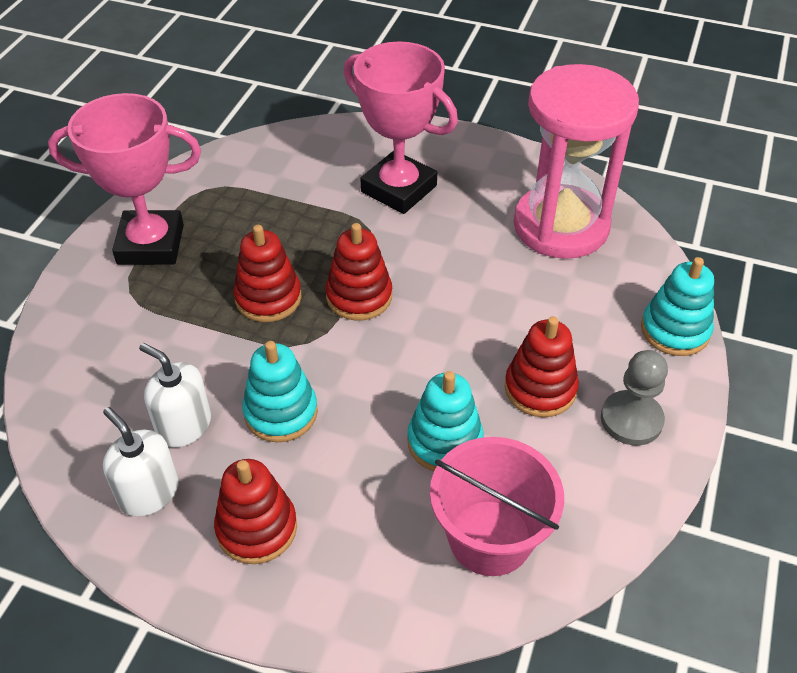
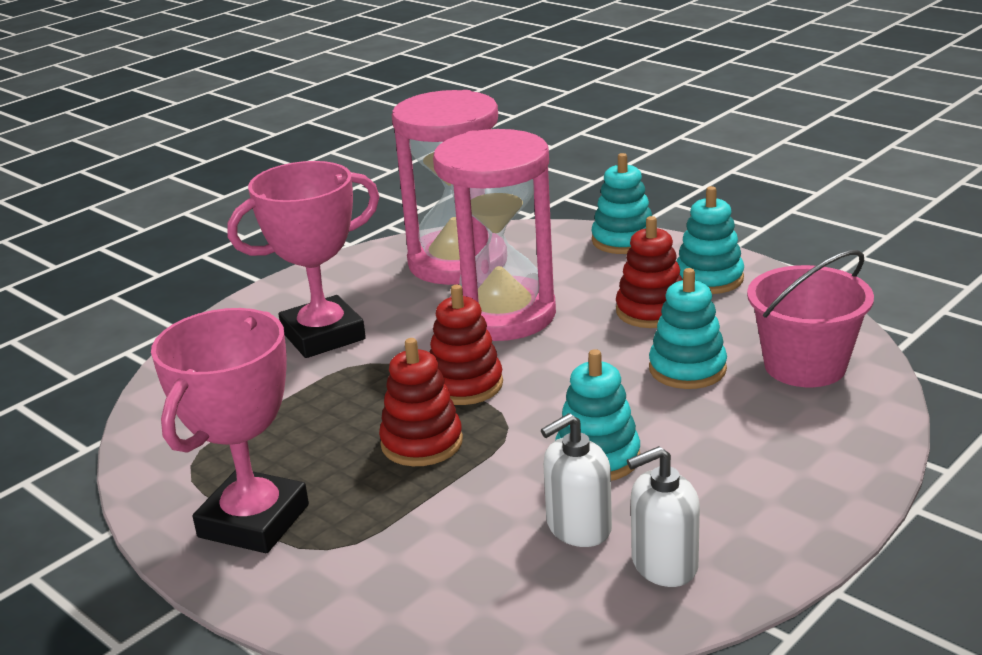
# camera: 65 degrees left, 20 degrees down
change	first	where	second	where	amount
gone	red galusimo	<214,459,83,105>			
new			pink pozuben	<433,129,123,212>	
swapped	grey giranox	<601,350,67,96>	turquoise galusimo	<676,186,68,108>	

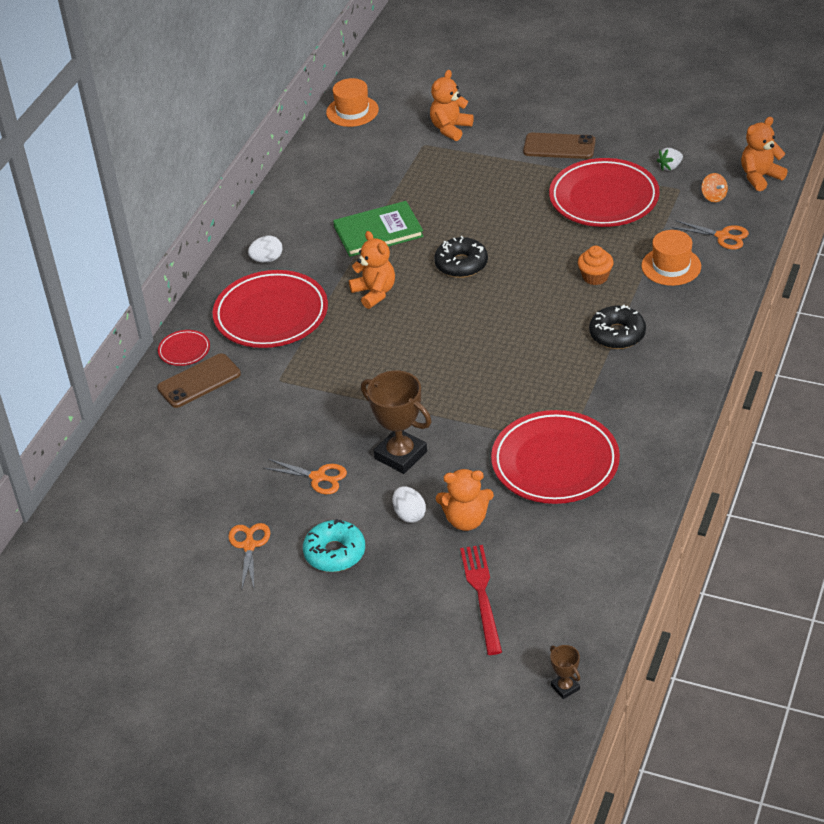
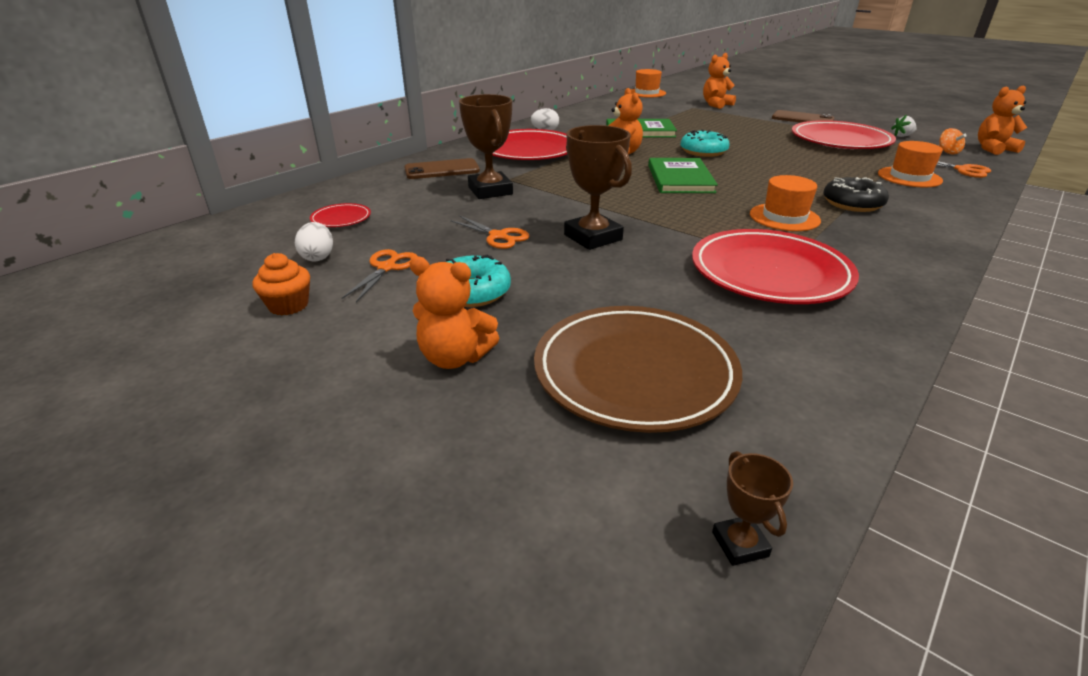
# camera: 15 degrees right, 10 degrees down
change	first	where	second	where	amount
new			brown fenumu	<459,94,54,105>	
new			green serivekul	<648,158,70,35>	
new			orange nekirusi	<750,175,71,56>	
shifted	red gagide	<158,330,52,36>		<310,203,61,24>	
shifted	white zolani	<393,486,33,37>		<295,222,38,39>	
shifted	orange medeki	<436,469,58,62>		<409,256,90,113>	
shifted	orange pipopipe	<578,246,36,39>		<252,253,58,62>	
swapped	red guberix	<460,545,42,110>	brown gagide	<534,306,208,127>	
repainted	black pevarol	<434,236,54,42>	turquoise pevarol	<680,130,50,27>	

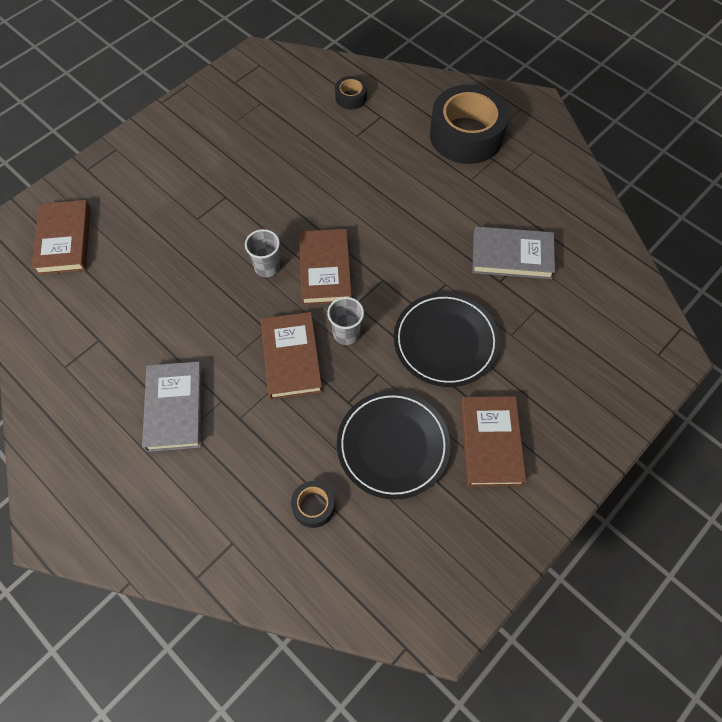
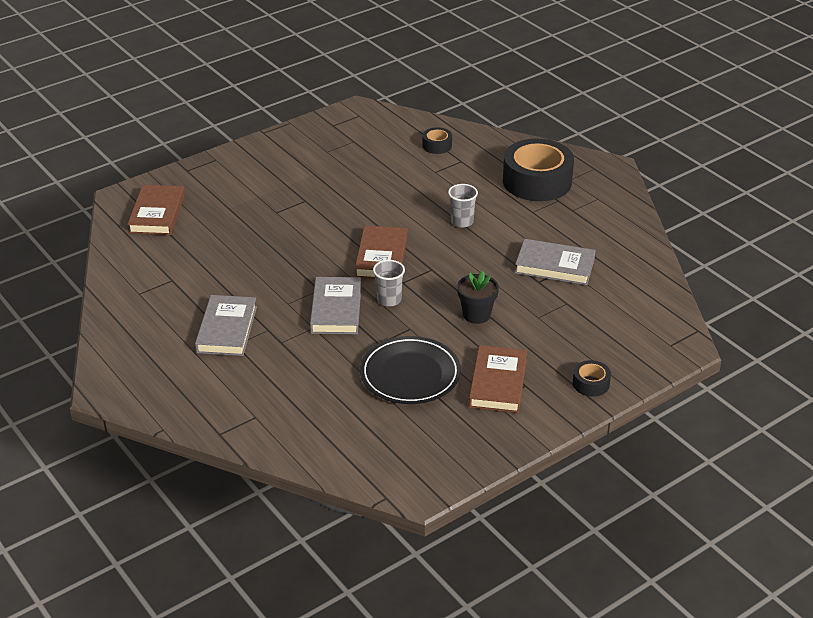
# camera: 10 degrees right, 25 degrees down
change	first	where	second	where	amount
shifted	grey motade	<245,229,35,48>		<448,184,30,44>	
shifted	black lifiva	<291,481,44,47>		<573,360,38,37>	
swapped	black gagide	<394,293,106,94>	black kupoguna	<457,271,42,53>	
repainted	brown serivekul	<261,312,62,88>	grey serivekul	<310,277,51,57>	

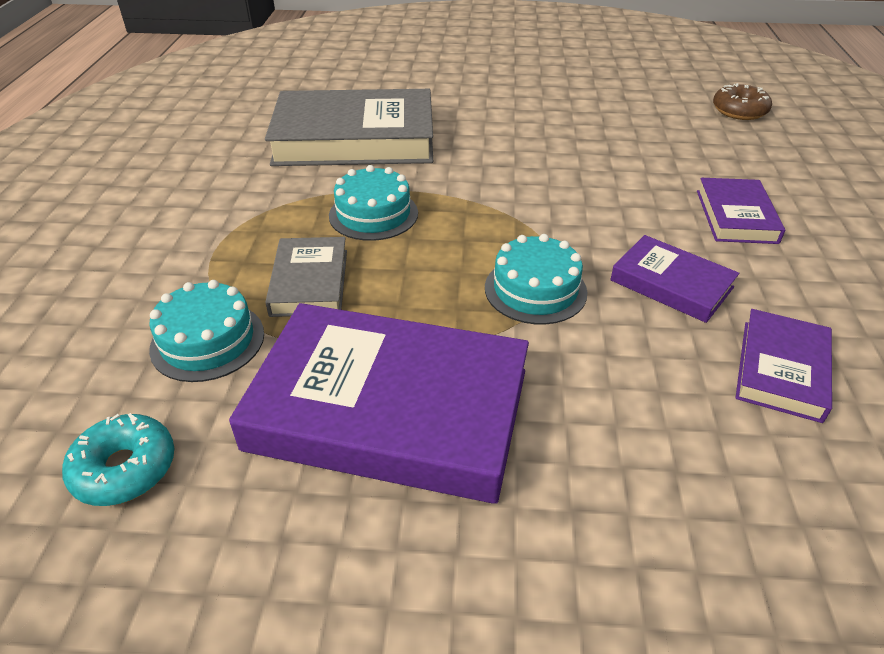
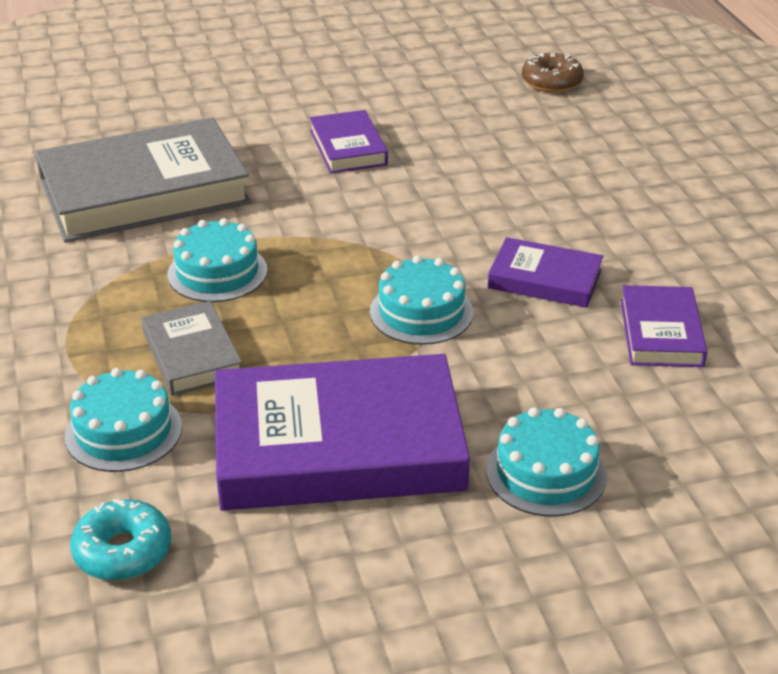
# camera: 20 degrees left, 5 degrees down
change	first	where	second	where	amount
new			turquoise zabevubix	<486,407,121,109>	
shifted	purple serivekul	<697,178,88,66>		<310,110,78,63>	

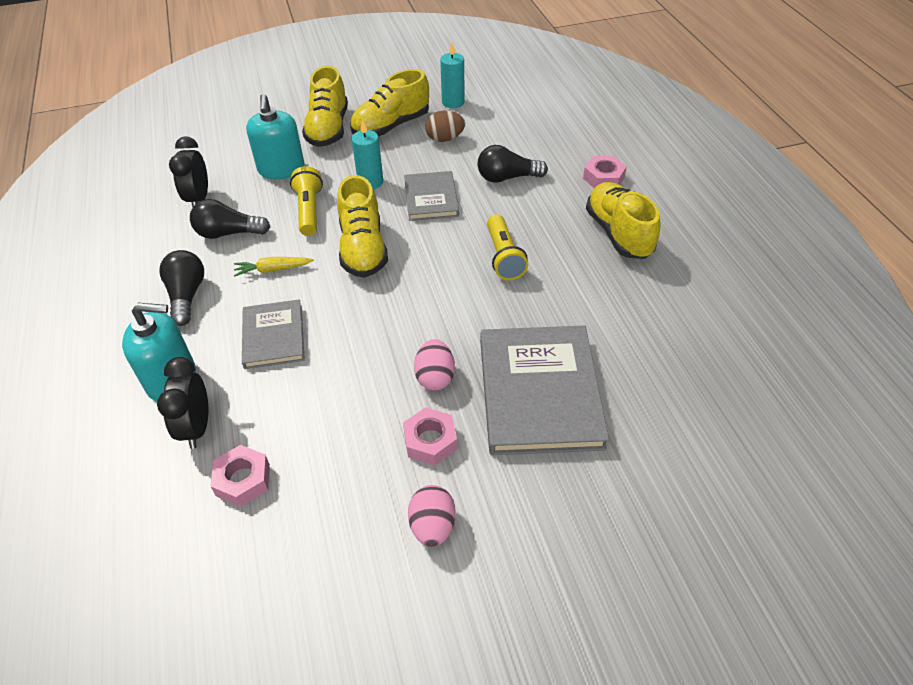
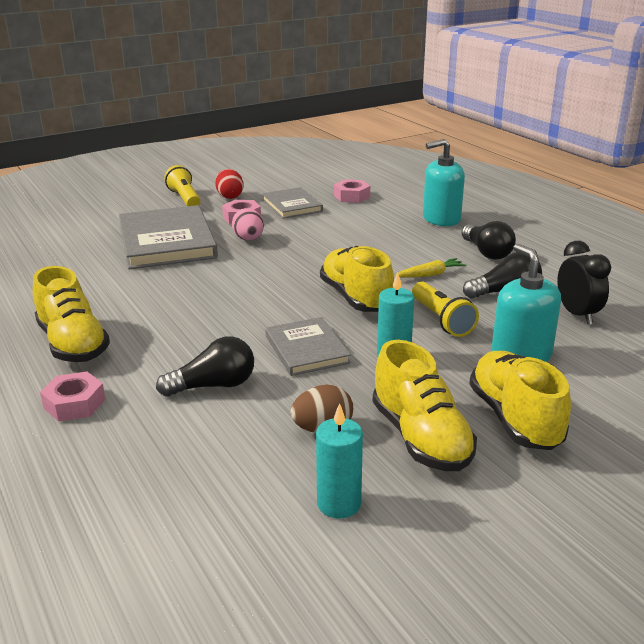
# camera: 165 degrees right, 20 degrees down
change	first	where	second	where	amount
gone	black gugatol	<157,357,51,92>			
shifted	grey serivekul	<242,299,63,70>		<262,187,61,32>	
shifted	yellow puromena	<487,214,41,66>		<164,165,37,41>	
repainted	pink zolani	<408,485,48,62>	red zolani	<215,169,29,30>	
rotated	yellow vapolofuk	<350,69,79,68>		<373,340,104,131>	120 degrees clockwise

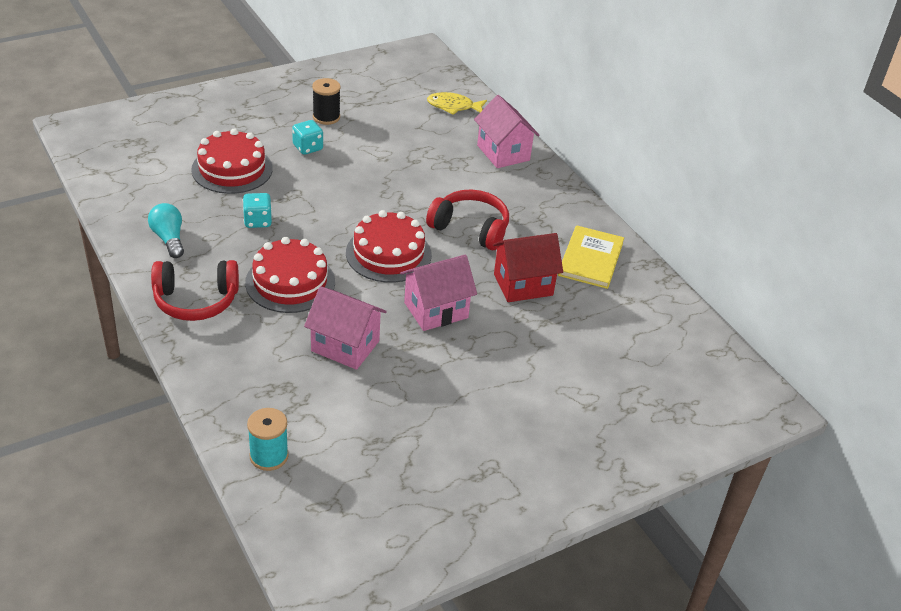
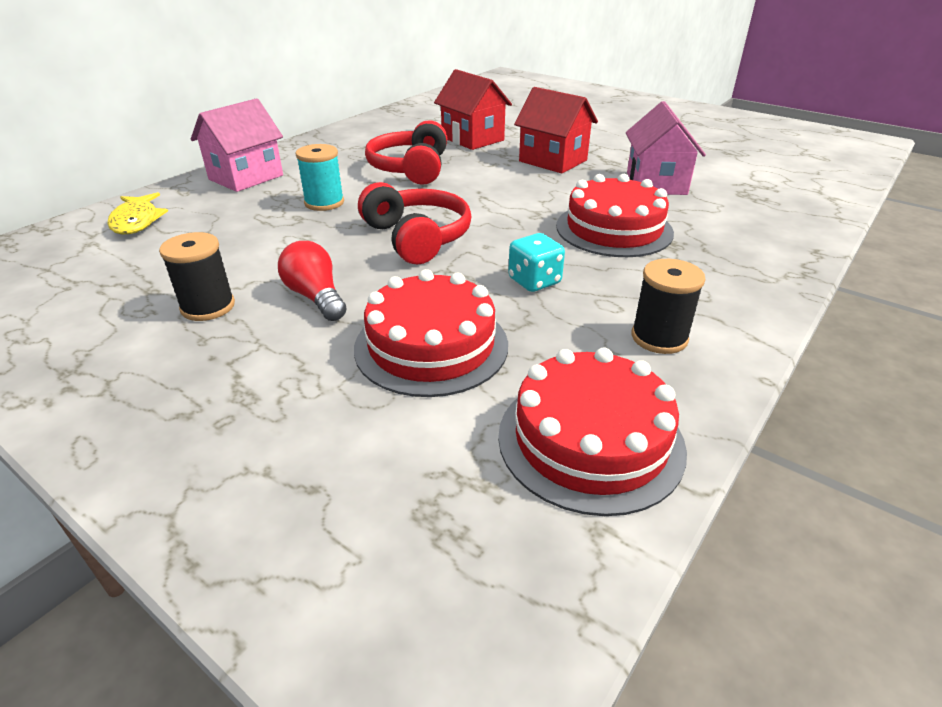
# camera: 110 degrees left, 5 degrees down
change	first	where	second	where	amount
gone	yellow serivekul	<558,225,66,64>			
shifted	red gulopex	<151,260,88,61>		<358,182,113,82>	
shifted	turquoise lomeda	<247,408,42,63>		<295,144,49,67>	
shifted	red zabevubix	<346,210,86,73>		<498,347,189,169>	
swapped	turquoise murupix	<148,203,36,55>	black lomeda	<632,259,73,95>	
swapped	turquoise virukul	<292,120,31,35>	red murupix	<278,241,68,80>	
repainted	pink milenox	<400,255,77,76>	red milenox	<514,87,84,86>	

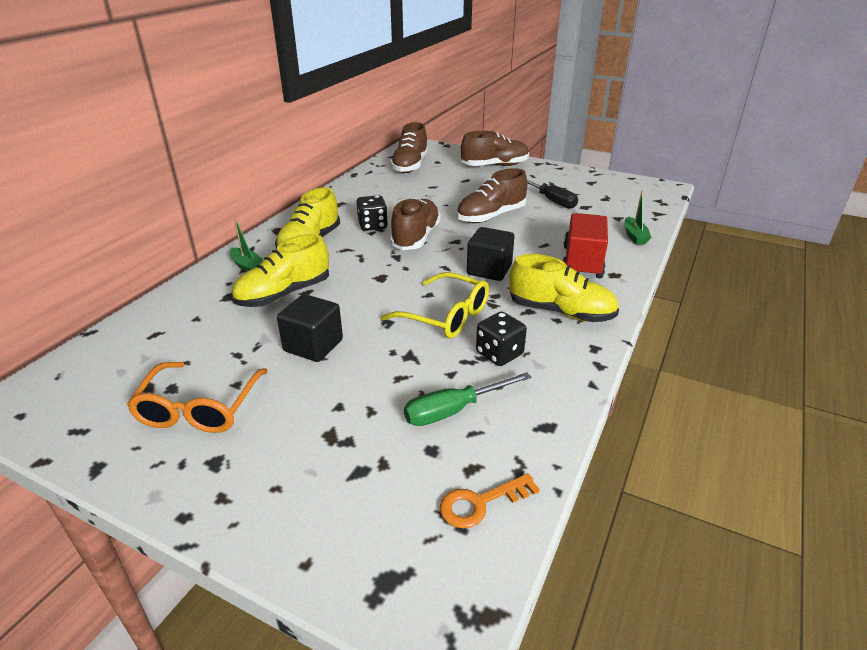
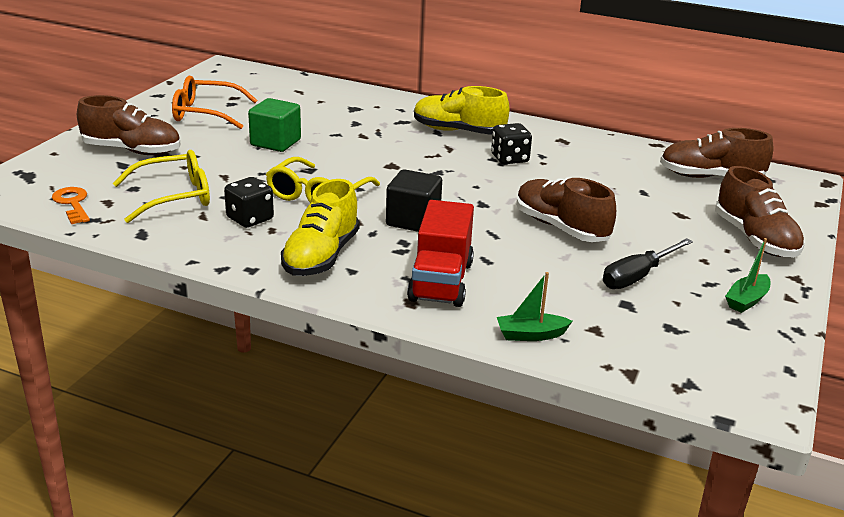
# camera: 85 degrees right, 5 degrees down
change	first	where	second	where	amount
gone	yellow vapolofuk	<232,234,97,73>			
shifted	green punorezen	<230,219,33,53>		<725,238,46,75>	
shifted	brown vapolofuk	<390,198,51,52>		<77,95,103,60>	
swapped	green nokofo	<404,372,127,54>	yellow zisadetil	<113,150,97,73>	
repainted	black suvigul	<277,294,66,68>	green suvigul	<248,98,53,54>	
rotated	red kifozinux	<563,213,45,65>		<407,200,67,107>	90 degrees clockwise

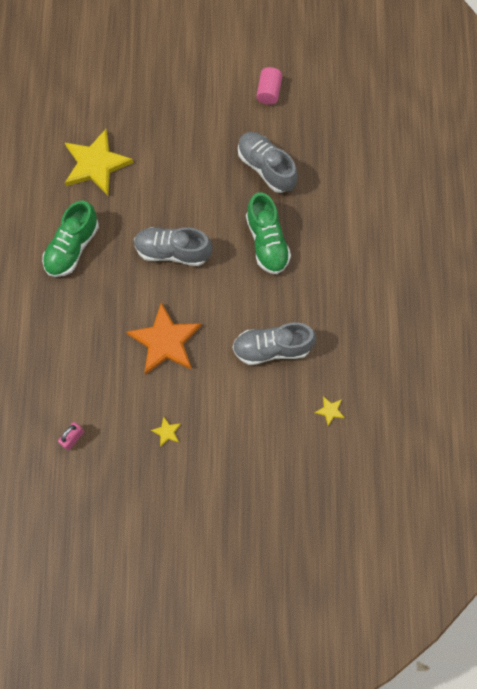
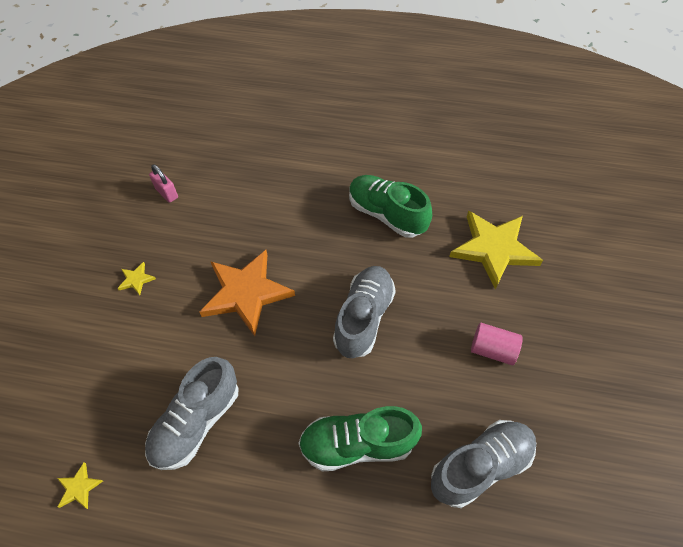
# camera: 100 degrees right, 15 degrees down
change	first	where	second	where	amount
shifted	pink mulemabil	<256,67,26,38>		<471,323,52,42>	
rotated	grey vapolofuk	<233,323,83,42>		<145,357,93,113>	150 degrees counterclockwise

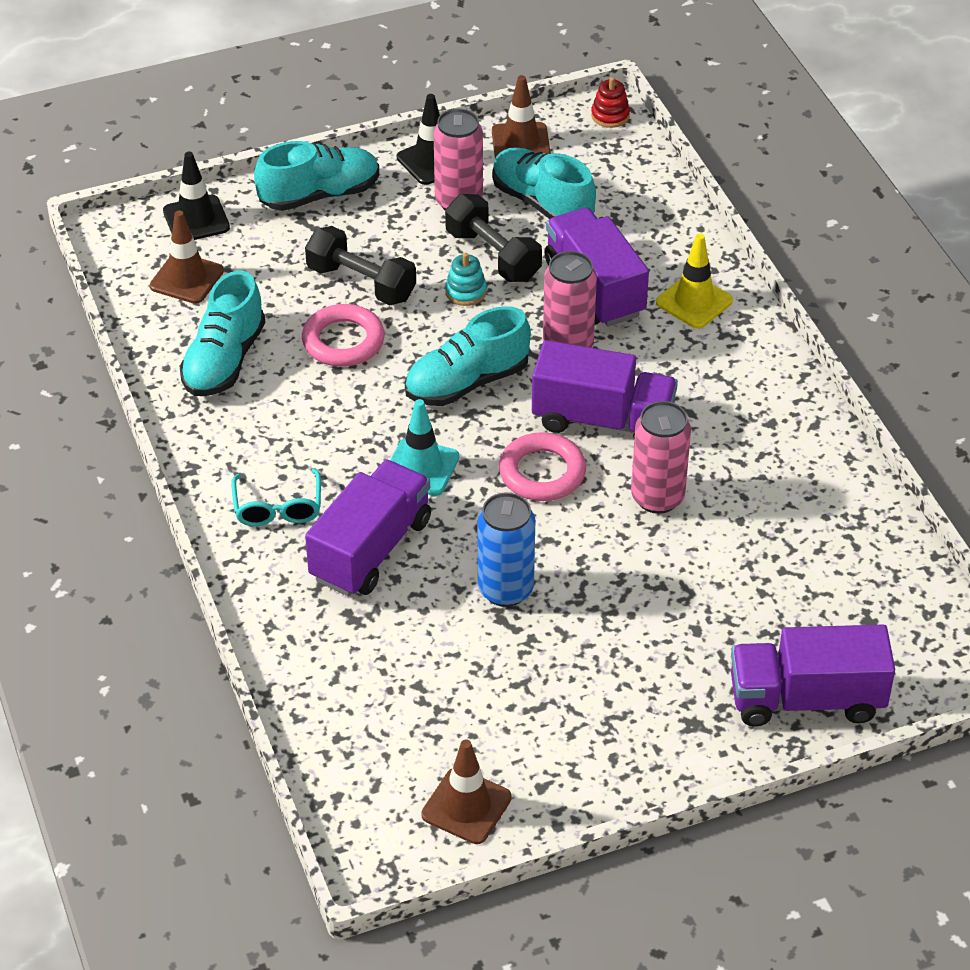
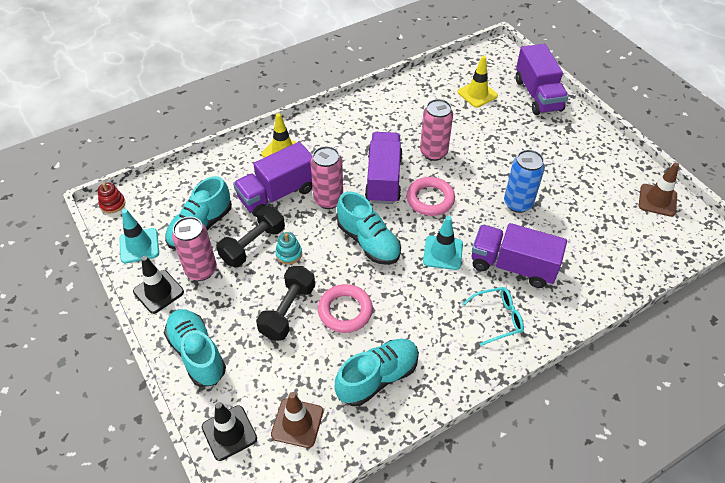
# camera: 100 degrees left, 5 degrees up
change	first	where	second	where	amount
new			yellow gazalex	<458,56,40,52>	
repainted	brown gazalex	<492,75,58,83>	turquoise gazalex	<119,209,40,54>	
rotated	turquoise vapolofuk	<180,271,85,125>		<335,339,84,67>	45 degrees counterclockwise

